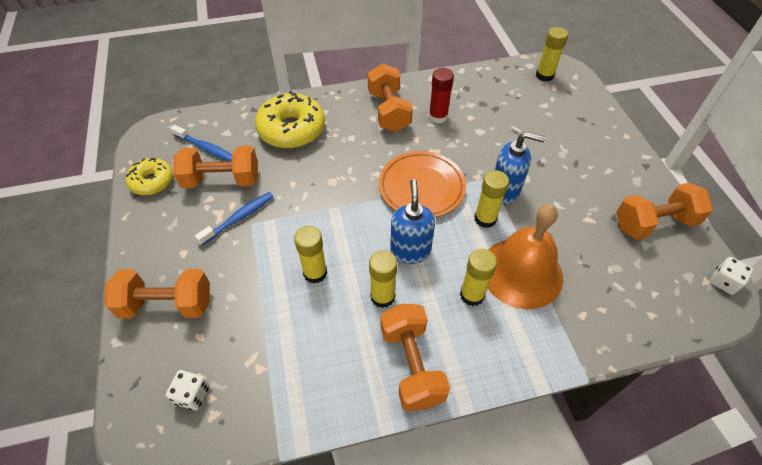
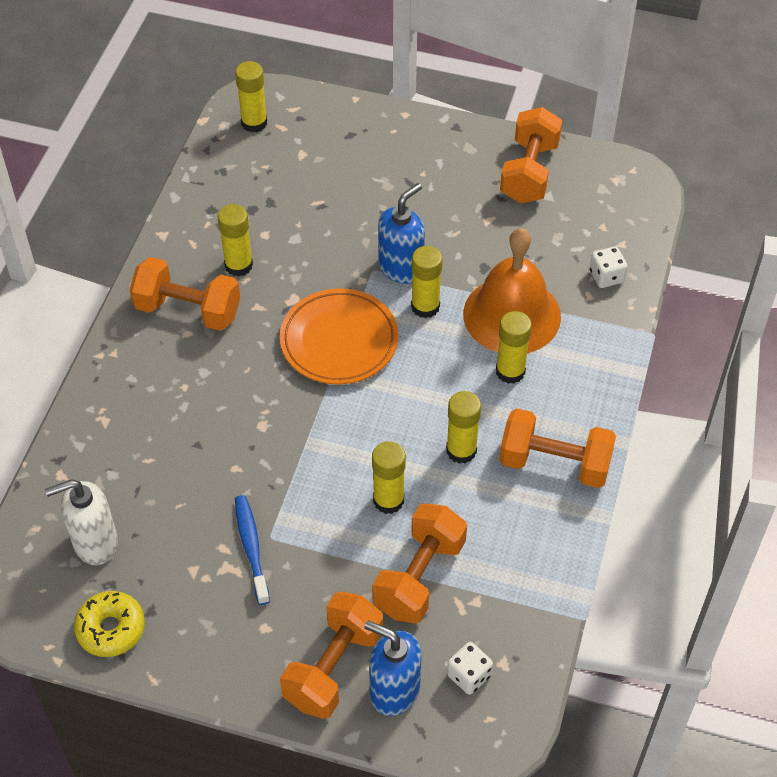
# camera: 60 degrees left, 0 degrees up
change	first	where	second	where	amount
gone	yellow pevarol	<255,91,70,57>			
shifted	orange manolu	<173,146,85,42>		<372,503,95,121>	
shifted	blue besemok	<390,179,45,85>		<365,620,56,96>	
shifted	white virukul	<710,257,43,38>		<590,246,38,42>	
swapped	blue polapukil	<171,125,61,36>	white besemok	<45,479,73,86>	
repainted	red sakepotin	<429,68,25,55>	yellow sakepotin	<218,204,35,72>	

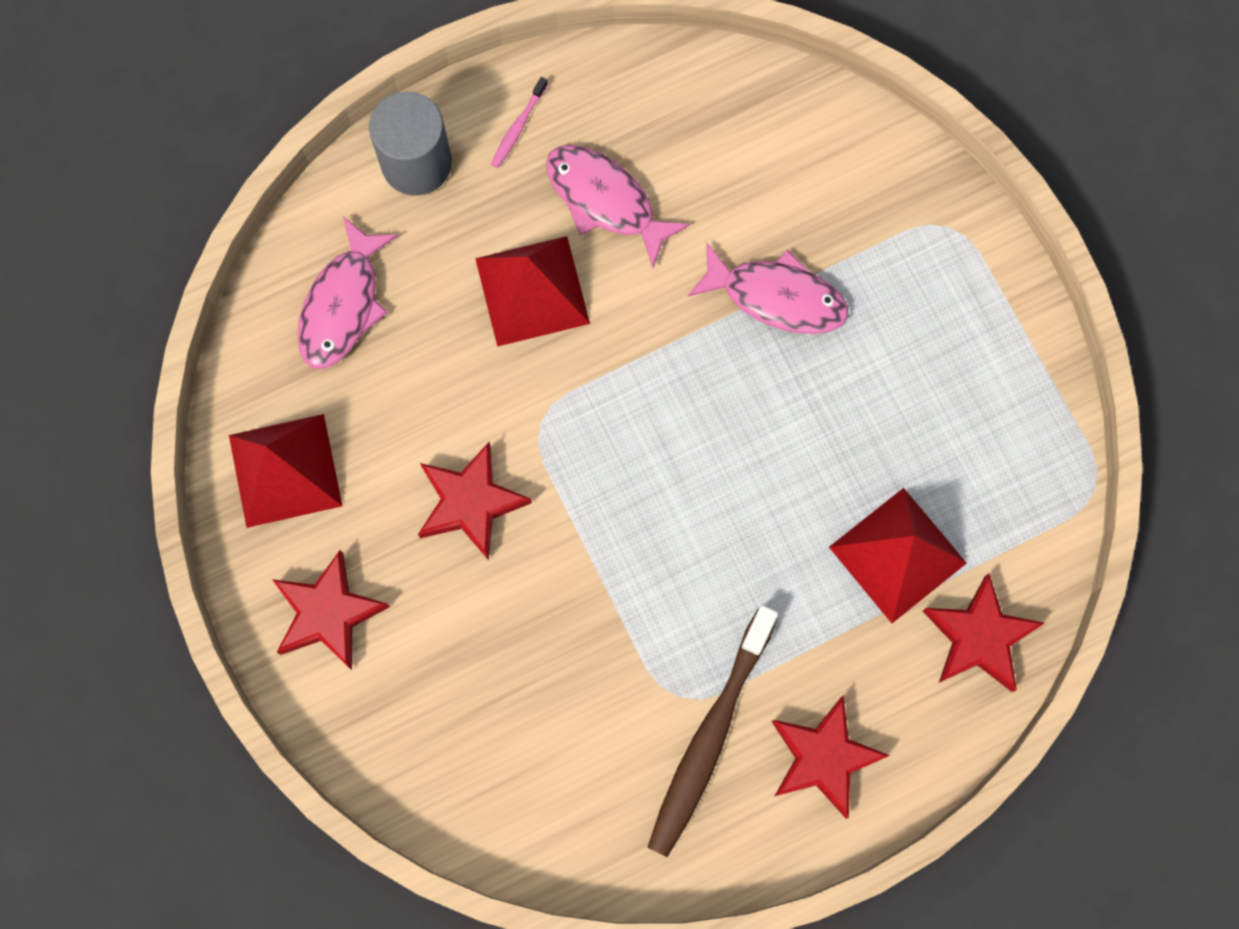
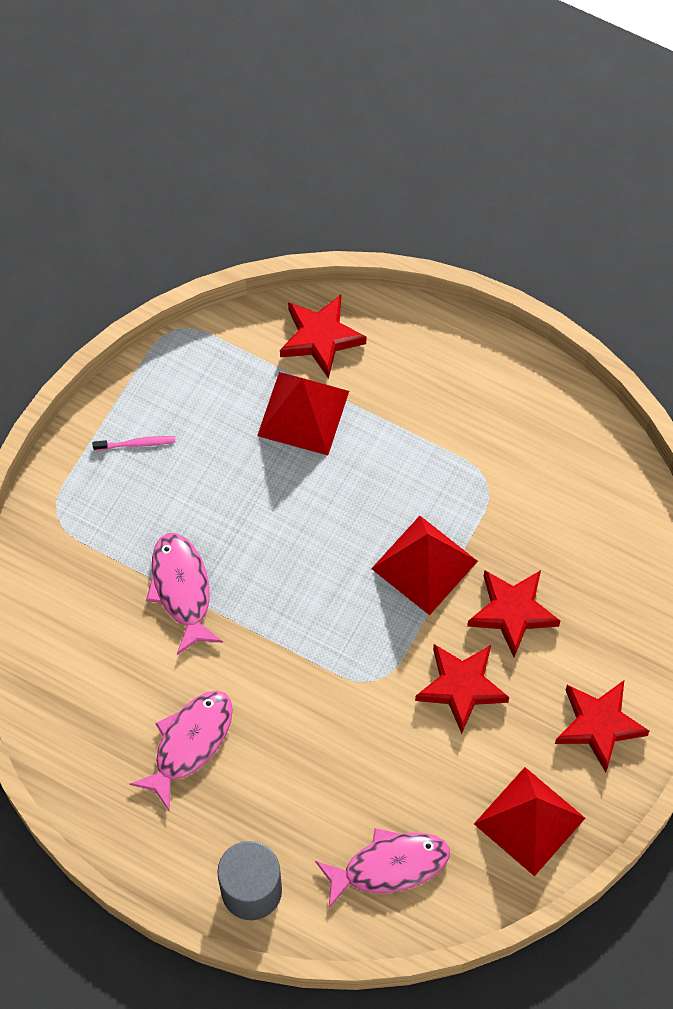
# camera: 125 degrees left, 10 degrees down
change	first	where	second	where	amount
gone	brown polapukil	<647,605,131,252>			
shifted	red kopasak	<475,236,115,111>		<371,516,107,99>	
shifted	pink polapukil	<491,77,57,91>		<92,436,83,15>	
shifted	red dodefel	<771,696,119,123>		<467,570,93,87>	
rotated	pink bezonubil	<546,145,144,123>		<129,691,104,121>	150 degrees counterclockwise

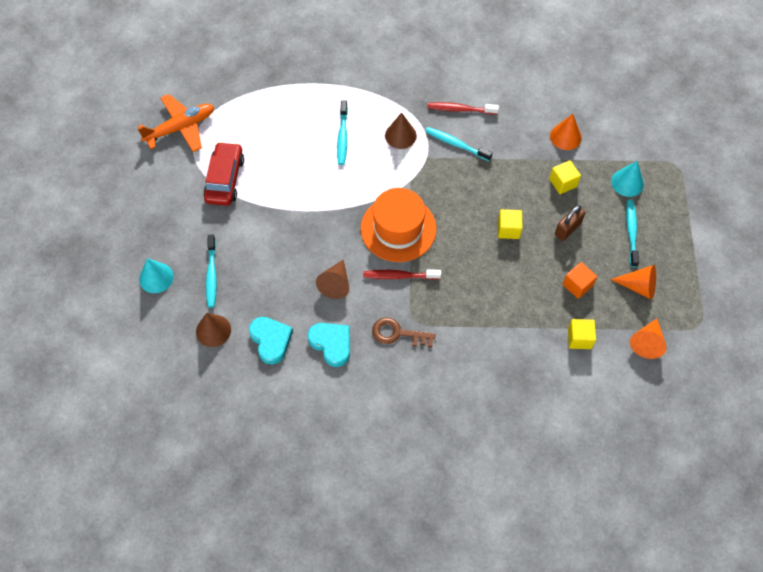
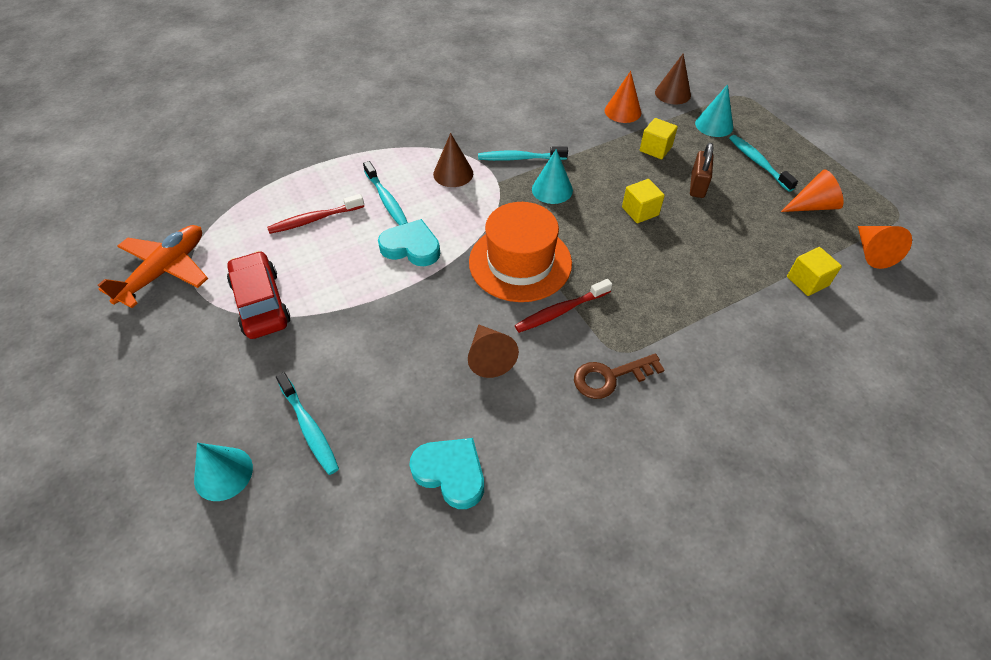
# camera: 30 degrees left, 10 degrees down
change	first	where	second	where	amount
gone	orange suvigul	<563,262,34,37>			
new			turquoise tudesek	<532,149,41,55>	
shifted	brown tudesek	<196,313,35,34>		<655,53,36,51>	
shifted	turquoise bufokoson	<308,323,42,44>		<378,219,62,47>	
shifted	red polapukil	<427,102,72,13>		<267,194,97,40>	

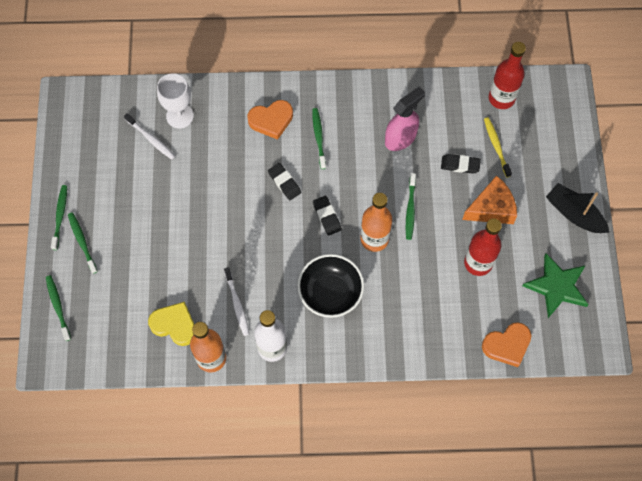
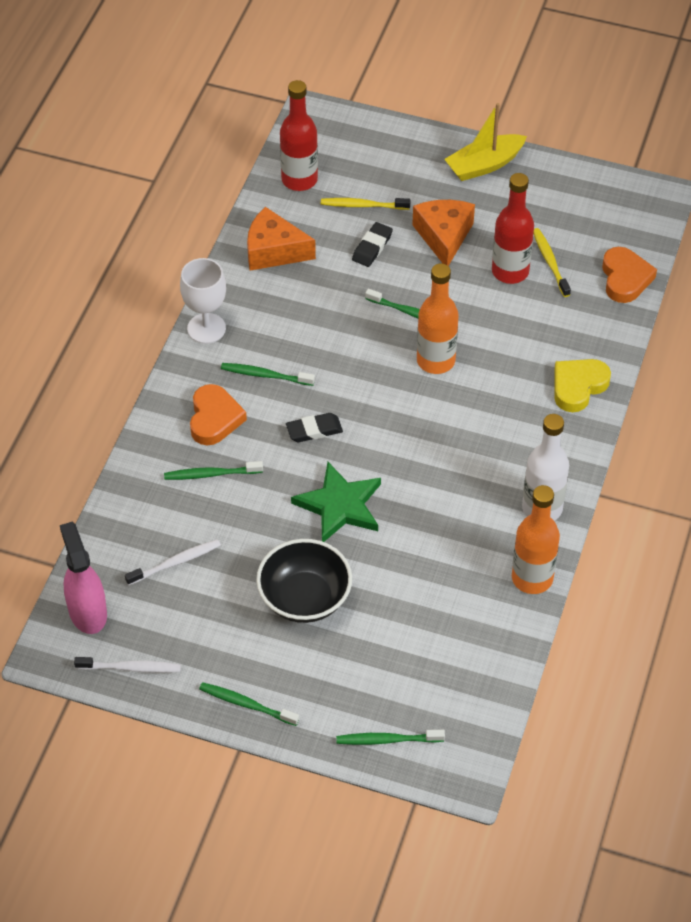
# camera: 70 degrees left, 15 degrees down
change	first	where	second	where	amount
gone	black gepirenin	<313,196,29,40>			
new			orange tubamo	<247,207,69,64>	
new			yellow polapukil	<533,228,38,69>	
shifted	green polapukil	<68,212,30,62>		<164,461,99,19>	
shifted	yellow bufokoson	<148,302,46,44>		<554,359,57,53>	
shifted	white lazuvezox	<157,73,37,55>		<180,258,46,86>	
shifted	white polapukil	<224,267,25,69>		<74,657,107,16>	
shifted	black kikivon	<297,254,67,64>		<256,539,96,84>	
shifted	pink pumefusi	<385,87,40,64>		<60,522,47,112>	
shifted	green dodefel	<522,253,67,65>		<291,462,90,80>	
repainted	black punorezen	<546,183,64,50>	yellow punorezen	<444,103,83,78>	

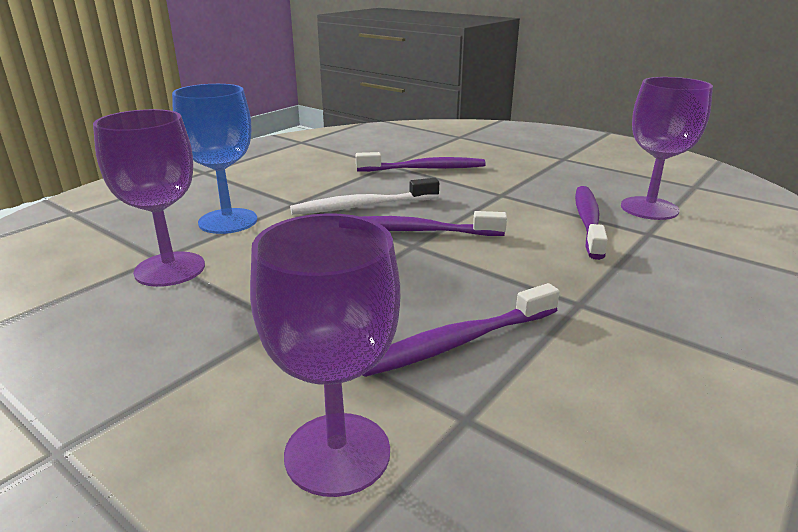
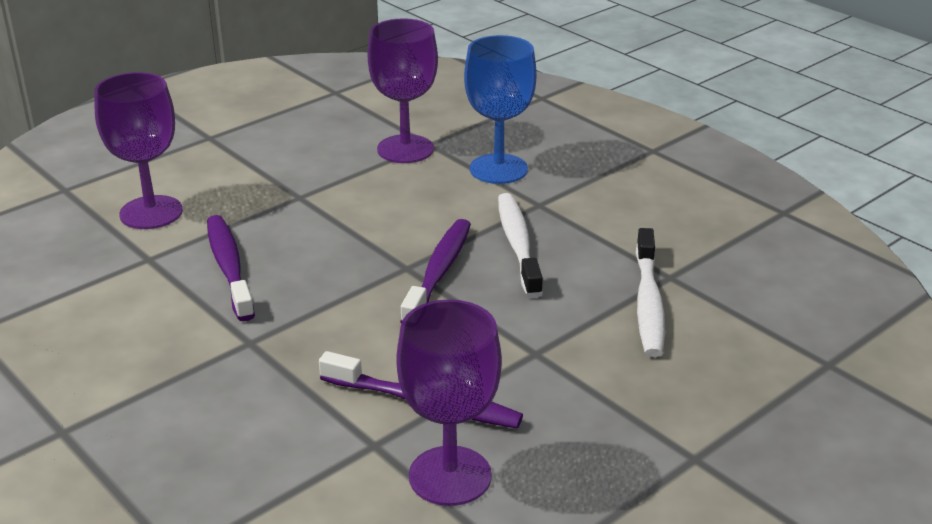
# camera: 100 degrees right, 5 degrees up
change	first	where	second	where	amount
repainted	purple polapukil	<356,152,130,20>	white polapukil	<636,228,29,129>	

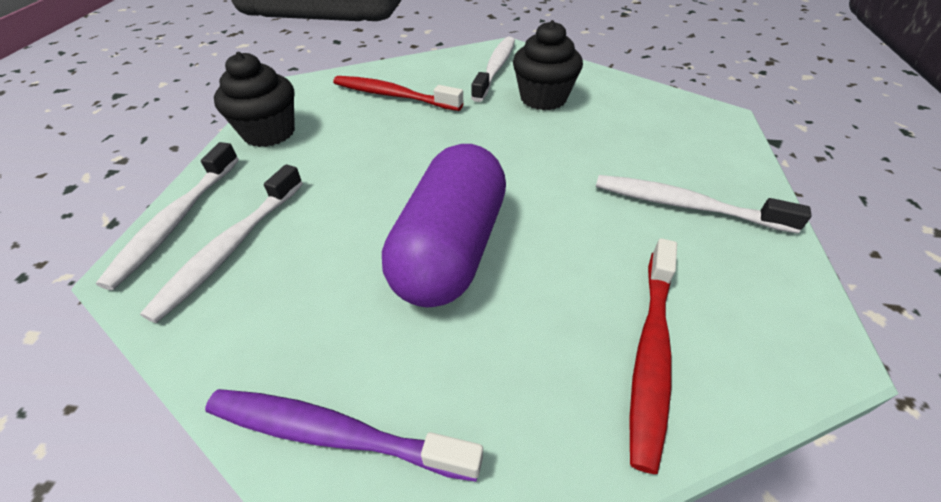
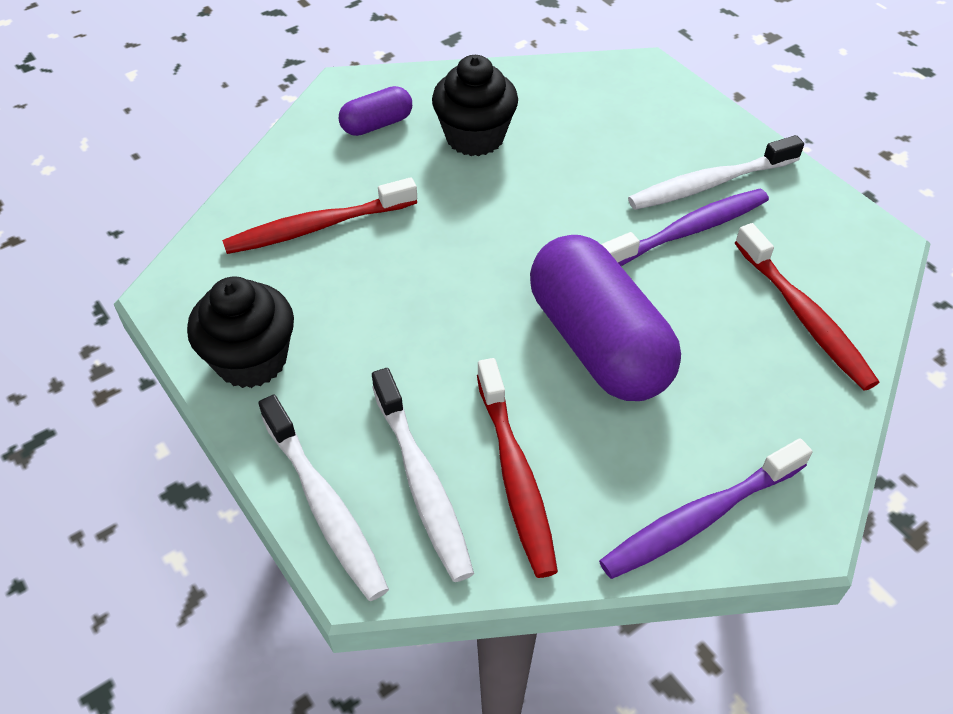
# camera: 45 degrees left, 5 degrees up
change	first	where	second	where	amount
new			red polapukil	<477,358,81,220>	
new			purple polapukil	<601,189,168,77>	
swapped	white polapukil	<471,36,44,66>	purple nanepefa	<339,86,73,50>	

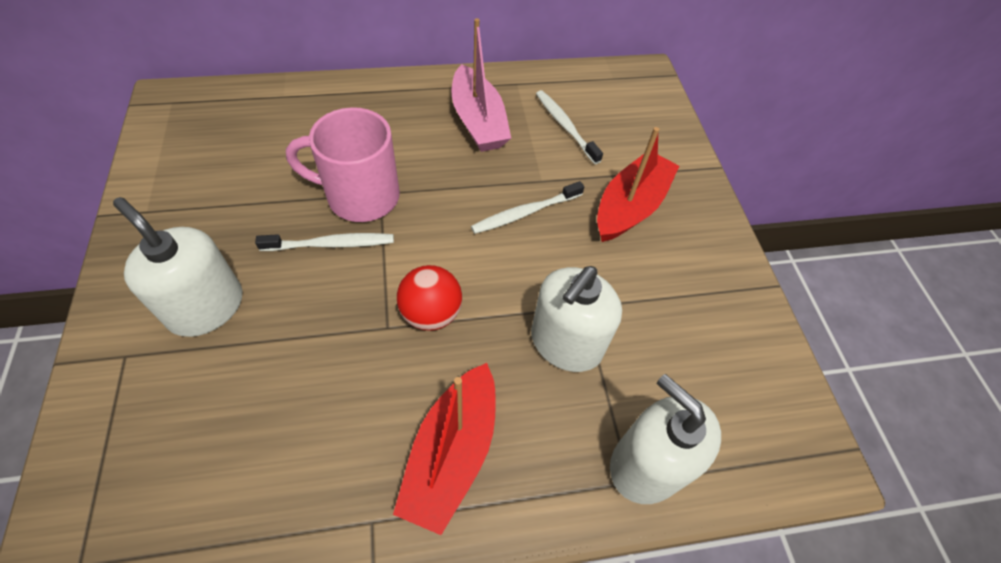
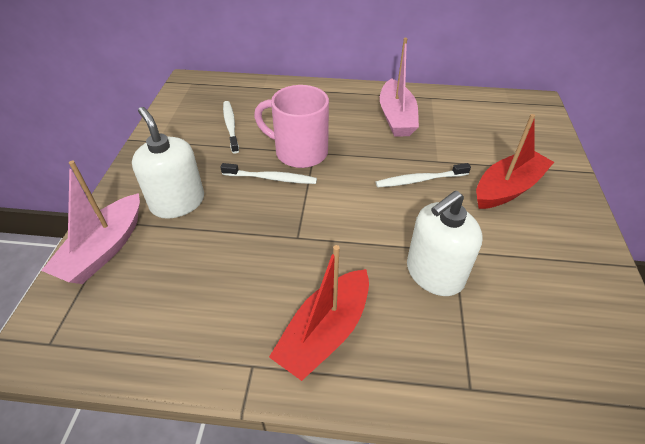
# camera: 20 degrees right, 10 degrees down
change	first	where	second	where	amount
gone	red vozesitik	<397,265,65,66>			
gone	white besemok	<610,374,111,130>			
new			pink punorezen	<41,161,99,123>	
shifted	white polapukil	<536,90,67,74>		<223,101,16,53>	

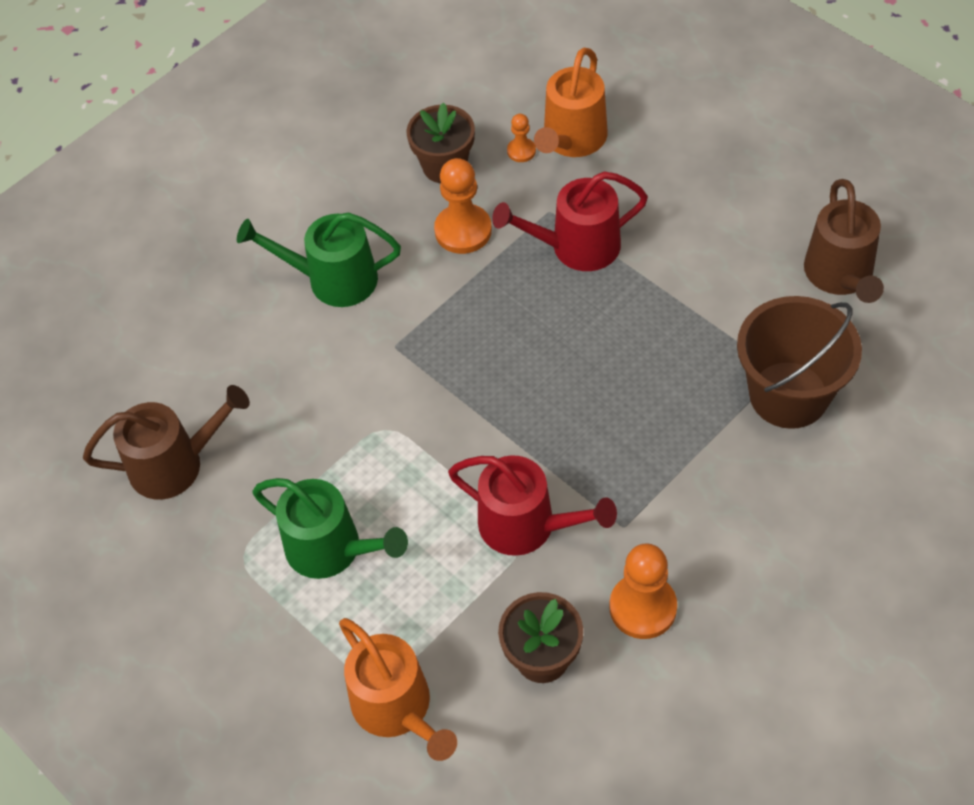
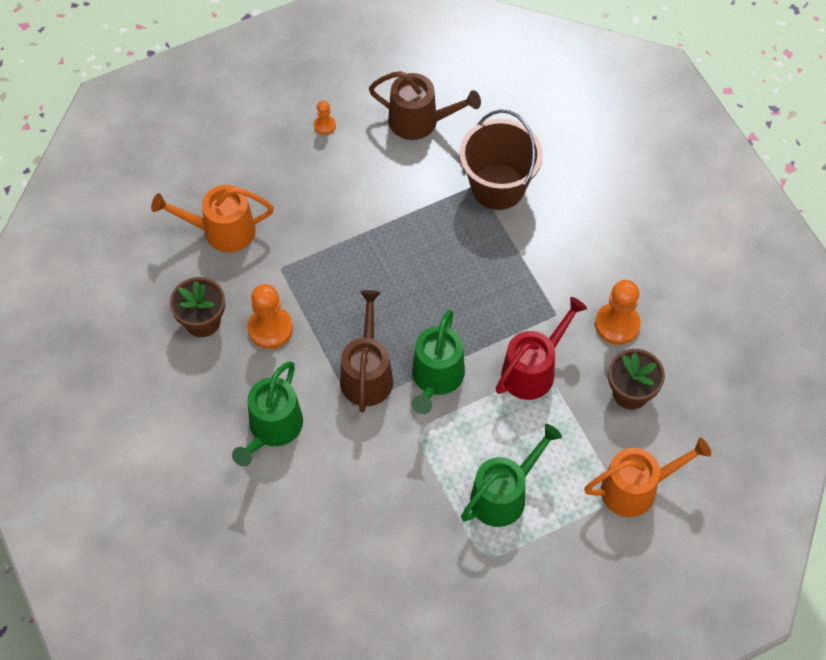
# camera: 75 degrees left, 5 degrees up
change	first	where	second	where	amount
gone	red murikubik	<492,171,156,100>			
new			green murikubik	<412,309,53,105>	
shifted	brown murikubik	<83,385,167,115>		<340,290,53,122>	
shifted	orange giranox	<507,114,29,48>		<314,101,22,34>	
rotated	orange murikubik	<534,48,74,109>		<151,185,123,68>	135 degrees clockwise

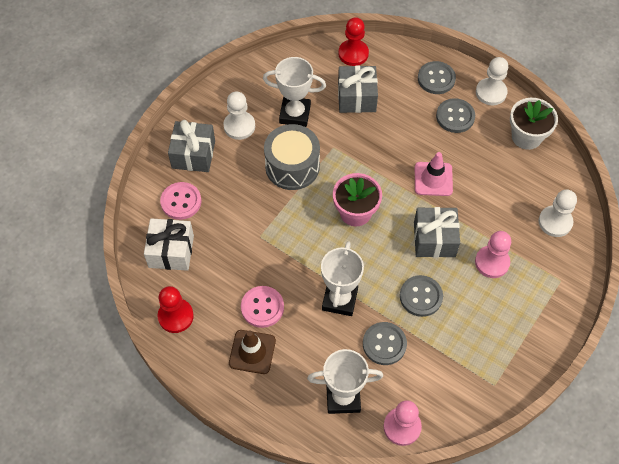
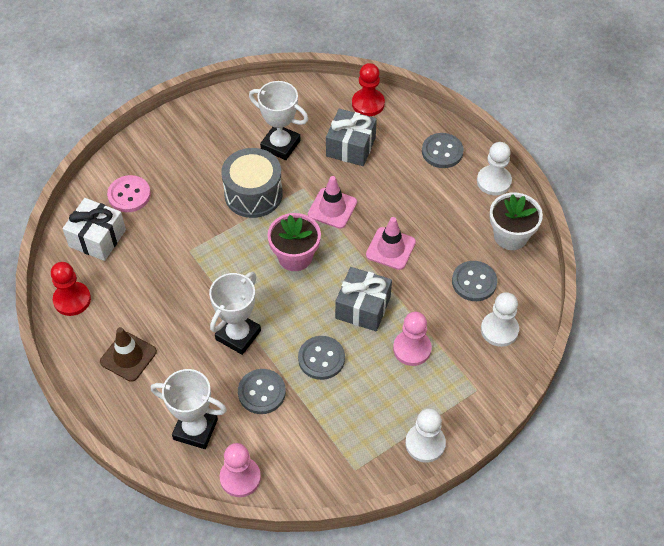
# camera: 20 degrees right, 5 degrees down
change	first	where	second	where	amount
gone	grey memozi	<168,120,47,52>			
gone	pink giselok	<241,286,43,42>			
new			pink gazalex	<308,176,49,53>	
shifted	white giranox	<223,92,32,48>		<405,408,41,55>	
shifted	grey giselok	<436,98,39,35>		<452,261,45,40>	

